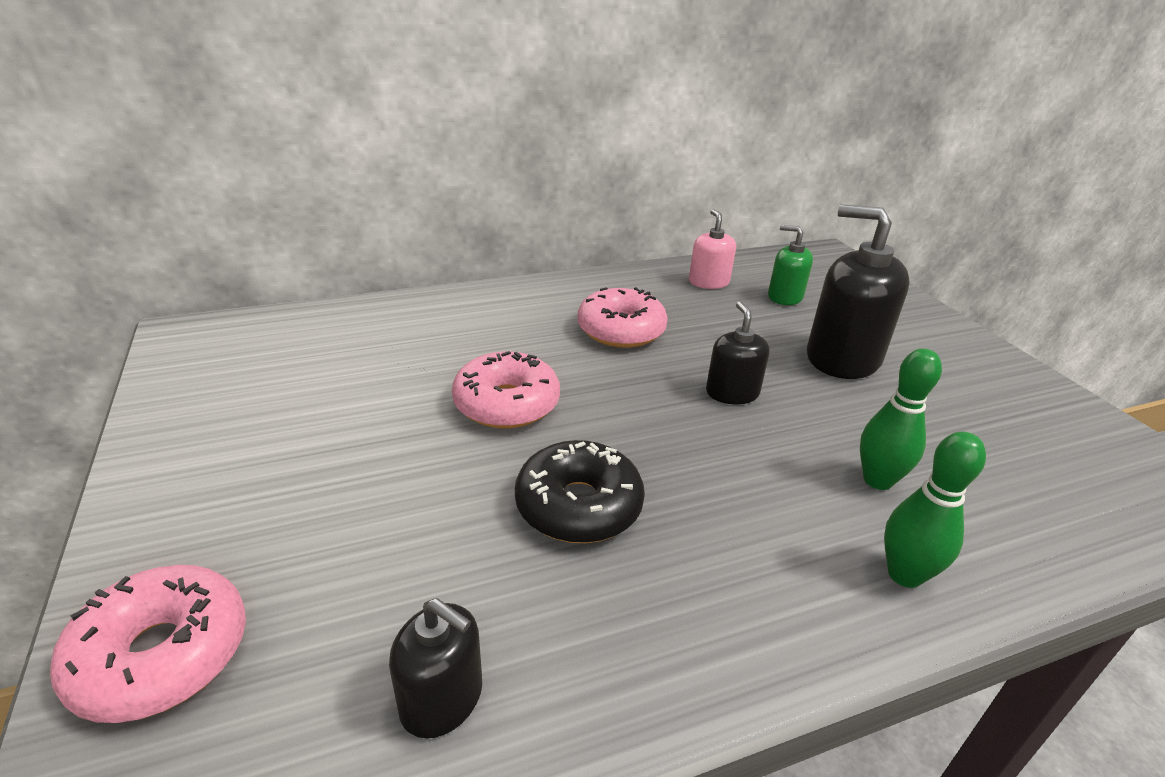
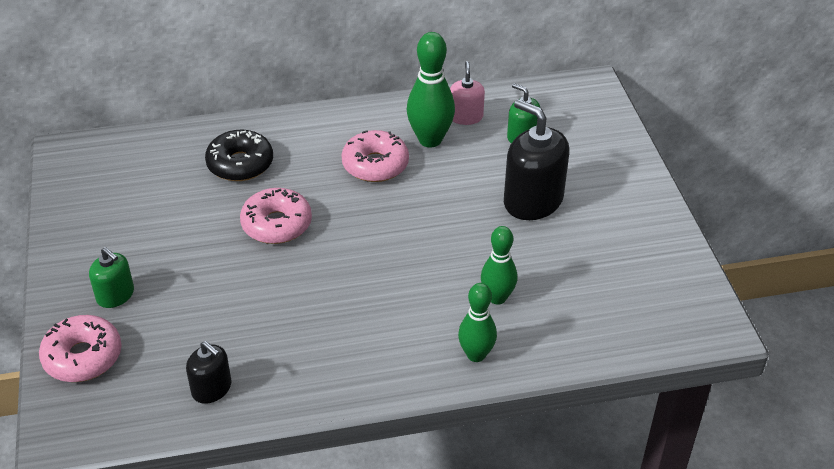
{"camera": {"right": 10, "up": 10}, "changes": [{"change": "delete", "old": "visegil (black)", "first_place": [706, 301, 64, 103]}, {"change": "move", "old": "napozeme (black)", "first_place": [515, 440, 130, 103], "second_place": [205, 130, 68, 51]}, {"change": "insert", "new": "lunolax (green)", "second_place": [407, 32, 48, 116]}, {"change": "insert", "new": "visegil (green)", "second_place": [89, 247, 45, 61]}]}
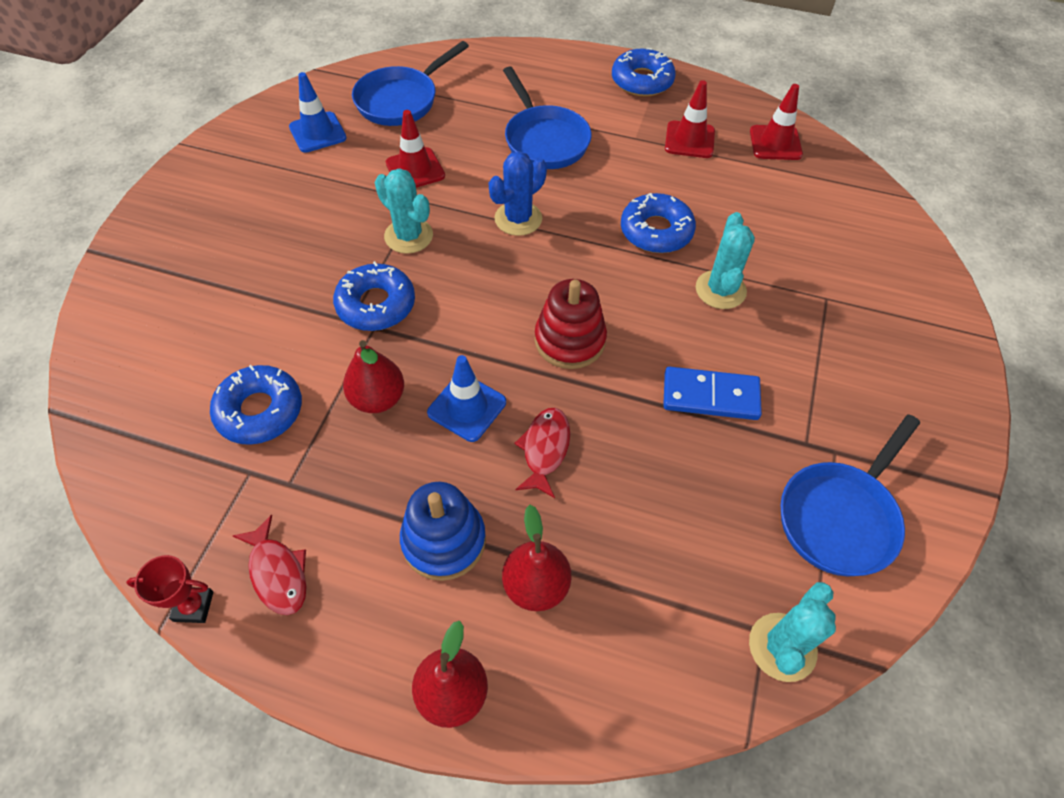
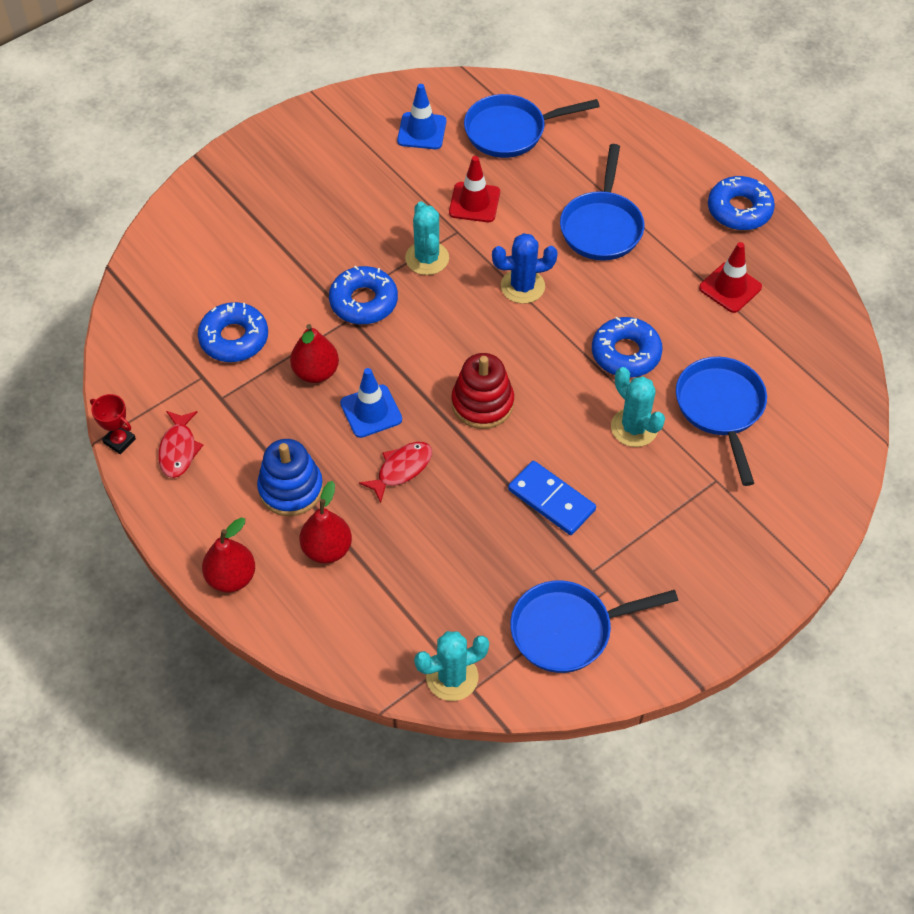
{"camera": {"right": 35, "up": 0}, "changes": [{"change": "delete", "old": "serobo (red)", "first_place": [750, 84, 53, 76]}, {"change": "rotate", "old": "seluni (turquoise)", "first_place": [696, 212, 59, 97], "second_place": [611, 367, 54, 80], "degrees": -75}, {"change": "insert", "new": "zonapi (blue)", "second_place": [676, 357, 91, 129]}]}
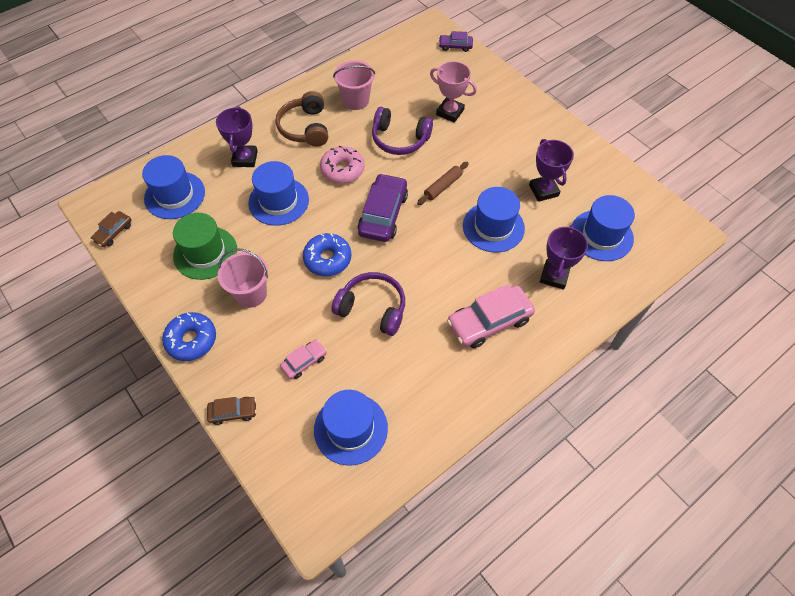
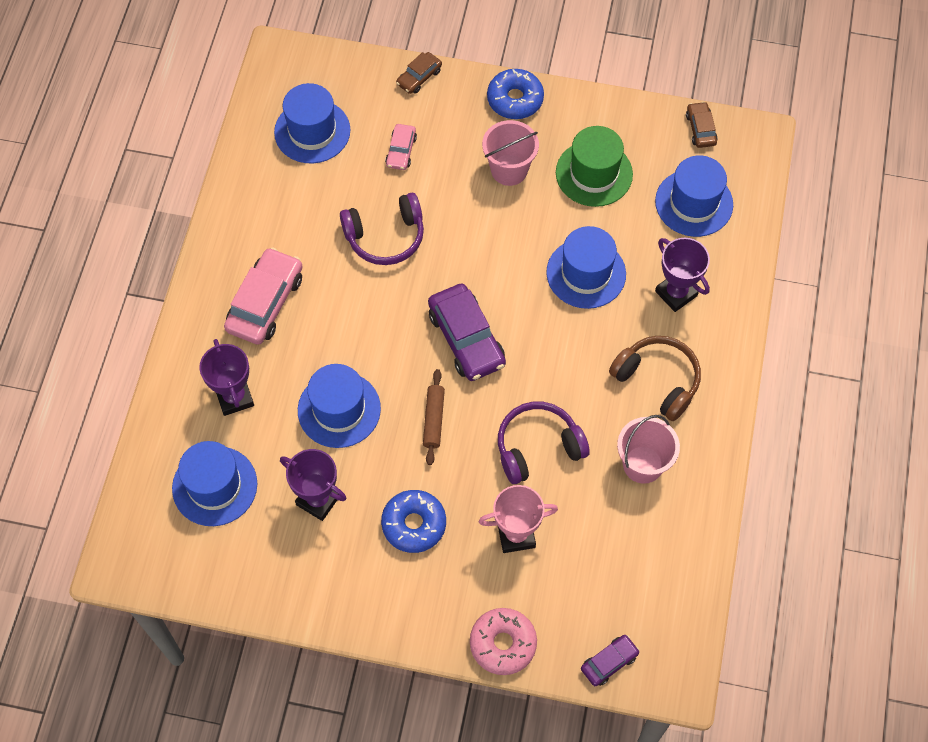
{"camera": {"right": 140, "up": 5}, "changes": [{"change": "move", "old": "napozeme (pink)", "first_place": [320, 146, 45, 38], "second_place": [470, 608, 67, 67]}, {"change": "move", "old": "napozeme (blue)", "first_place": [303, 233, 48, 43], "second_place": [381, 490, 65, 63]}]}
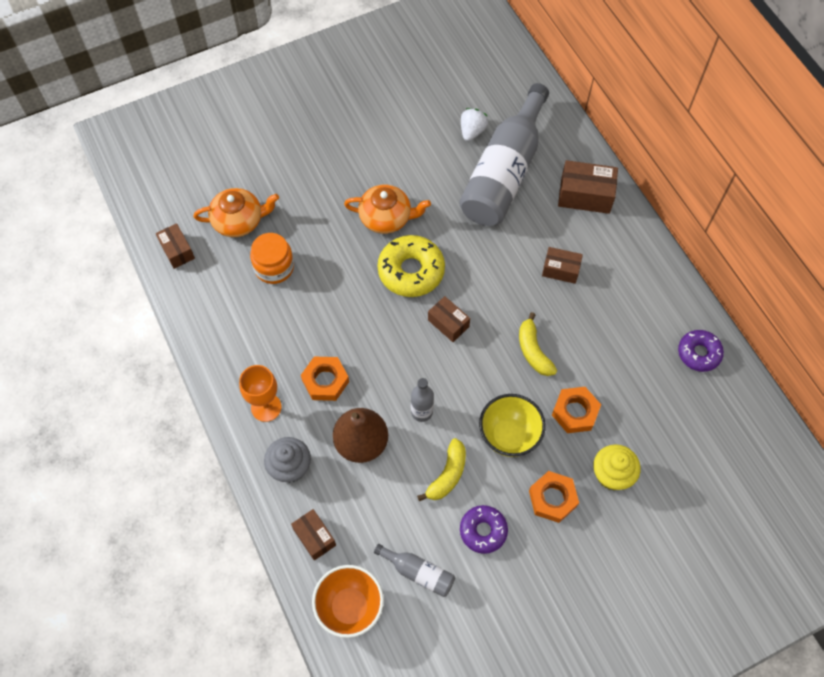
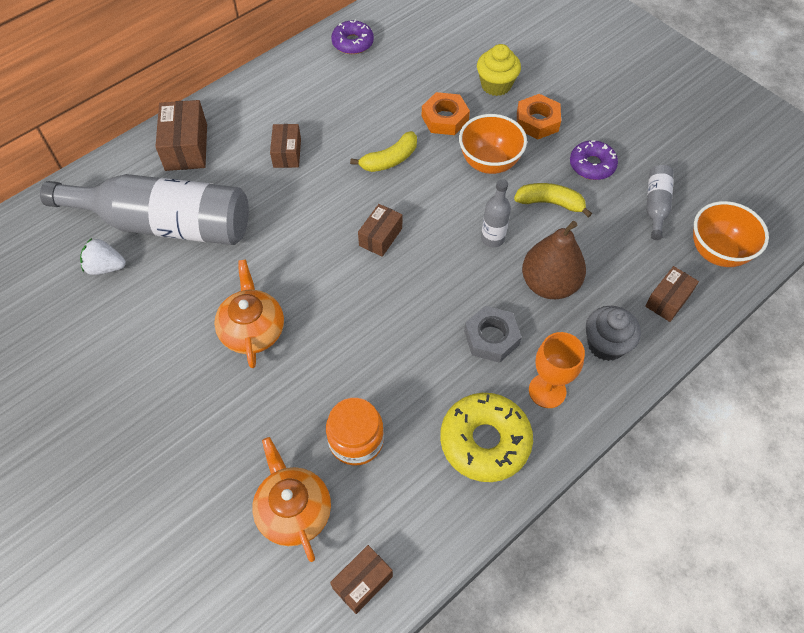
{"camera": {"right": -105, "up": -5}, "changes": [{"change": "move", "old": "napozeme (yellow)", "first_place": [377, 235, 68, 62], "second_place": [440, 393, 93, 89]}, {"change": "recolor", "old": "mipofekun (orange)", "new": "mipofekun (grey)", "first_place": [301, 357, 48, 44], "second_place": [464, 306, 58, 57]}, {"change": "recolor", "old": "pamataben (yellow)", "new": "pamataben (orange)", "first_place": [479, 394, 67, 63], "second_place": [459, 114, 68, 60]}]}
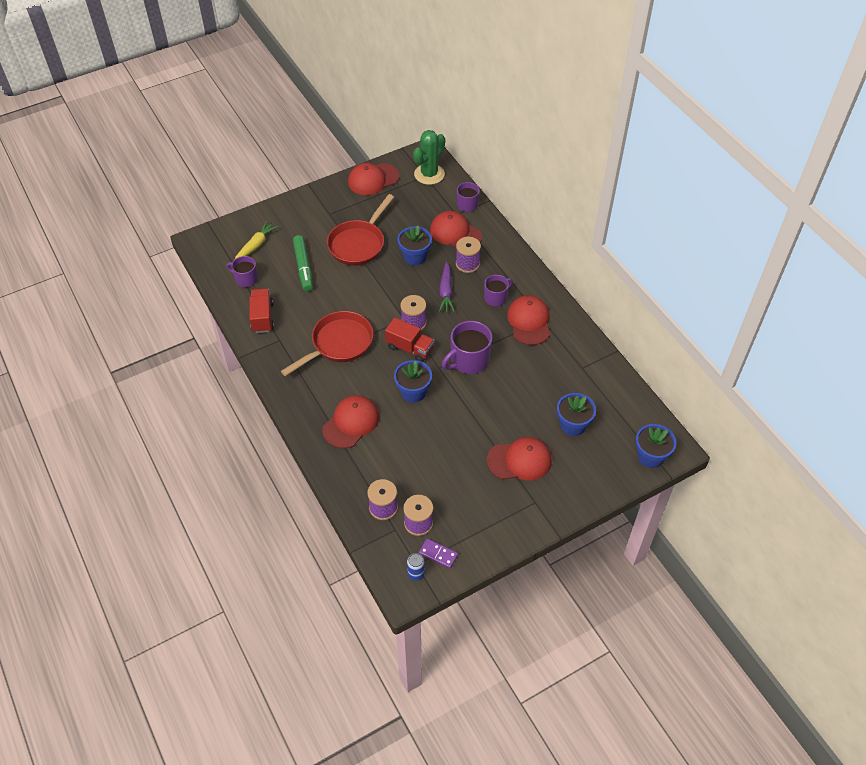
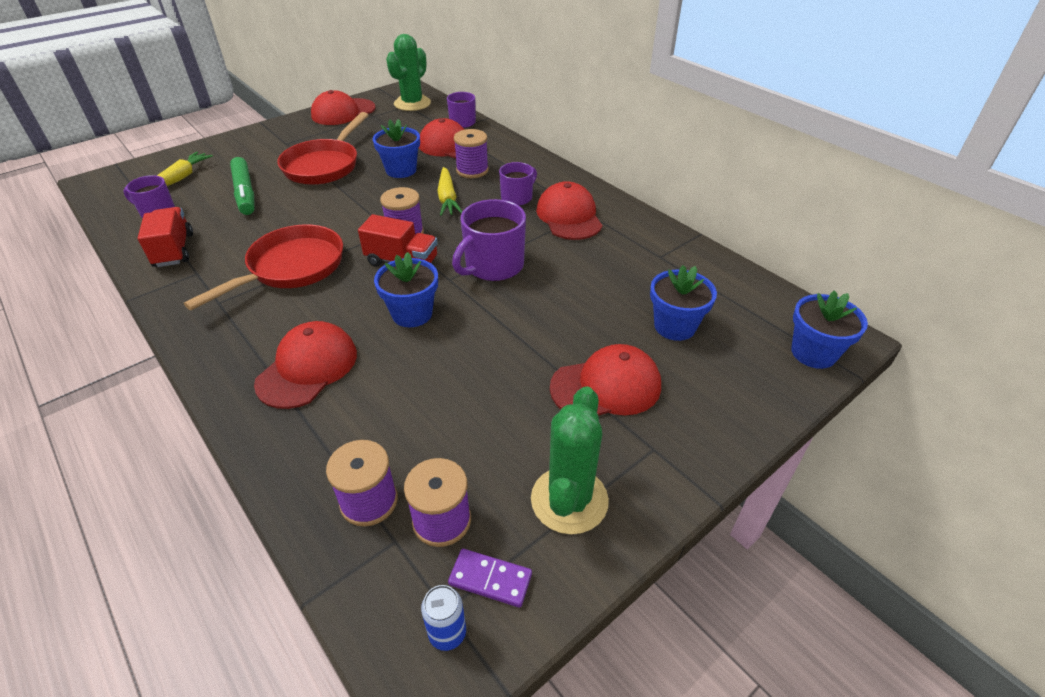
{"camera": {"right": -10, "up": -10}, "changes": [{"change": "recolor", "old": "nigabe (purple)", "new": "nigabe (yellow)", "first_place": [439, 262, 16, 50], "second_place": [437, 167, 25, 49]}, {"change": "insert", "new": "seluni (green)", "second_place": [531, 386, 78, 148]}]}
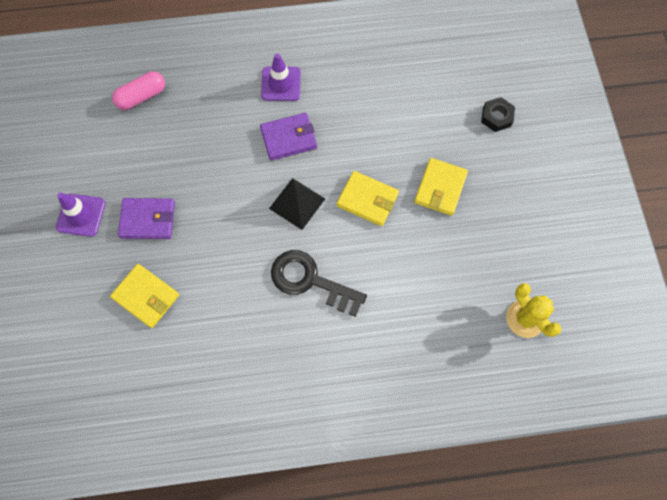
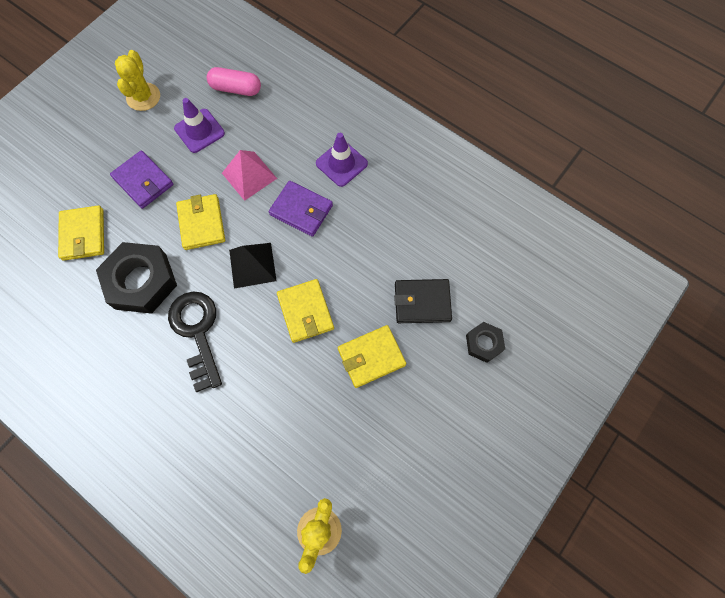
{"camera": {"right": 45, "up": 0}, "changes": [{"change": "move", "old": "serobo (purple)", "first_place": [56, 193, 49, 44], "second_place": [174, 98, 51, 55]}, {"change": "insert", "new": "seluni (yellow)", "second_place": [115, 50, 45, 61]}, {"change": "insert", "new": "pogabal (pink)", "second_place": [222, 150, 55, 51]}, {"change": "insert", "new": "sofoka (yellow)", "second_place": [176, 194, 49, 56]}, {"change": "insert", "new": "mipofekun (black)", "second_place": [96, 242, 81, 72]}, {"change": "insert", "new": "sofoka (black)", "second_place": [394, 279, 58, 44]}]}
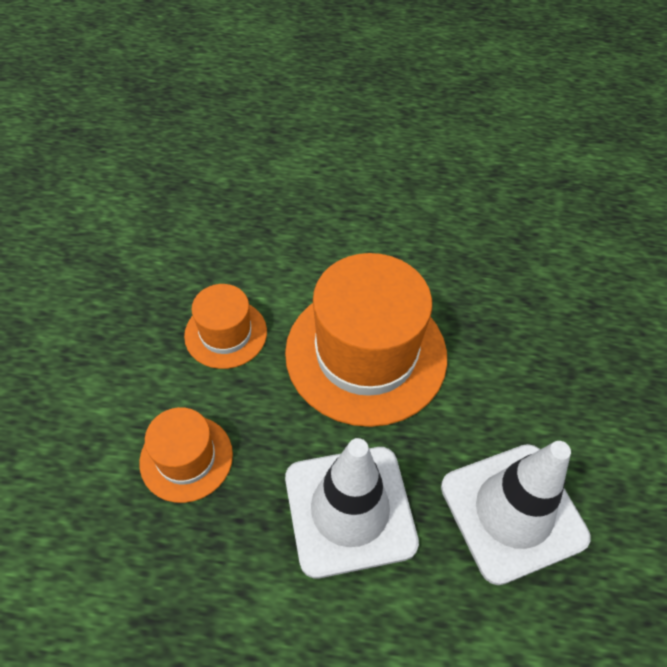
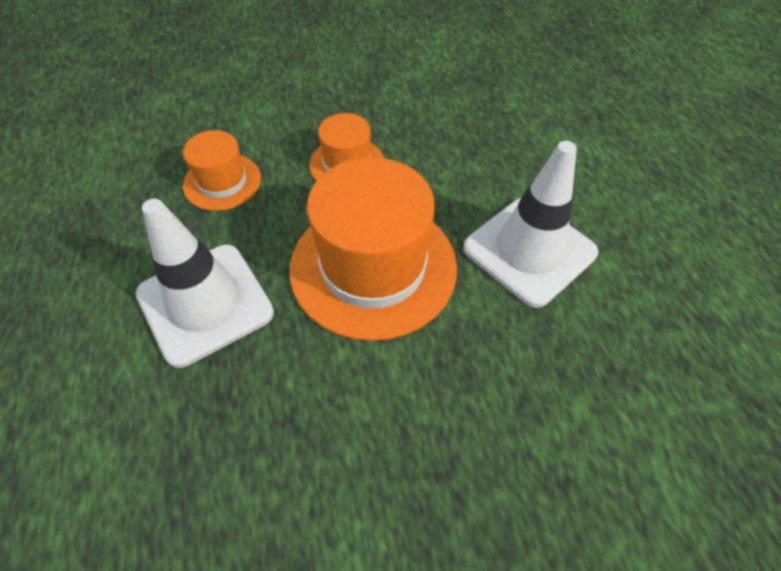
{"camera": {"right": 70, "up": 0}, "changes": [{"change": "move", "old": "serobo (white)", "first_place": [441, 441, 150, 144], "second_place": [463, 141, 135, 167]}]}
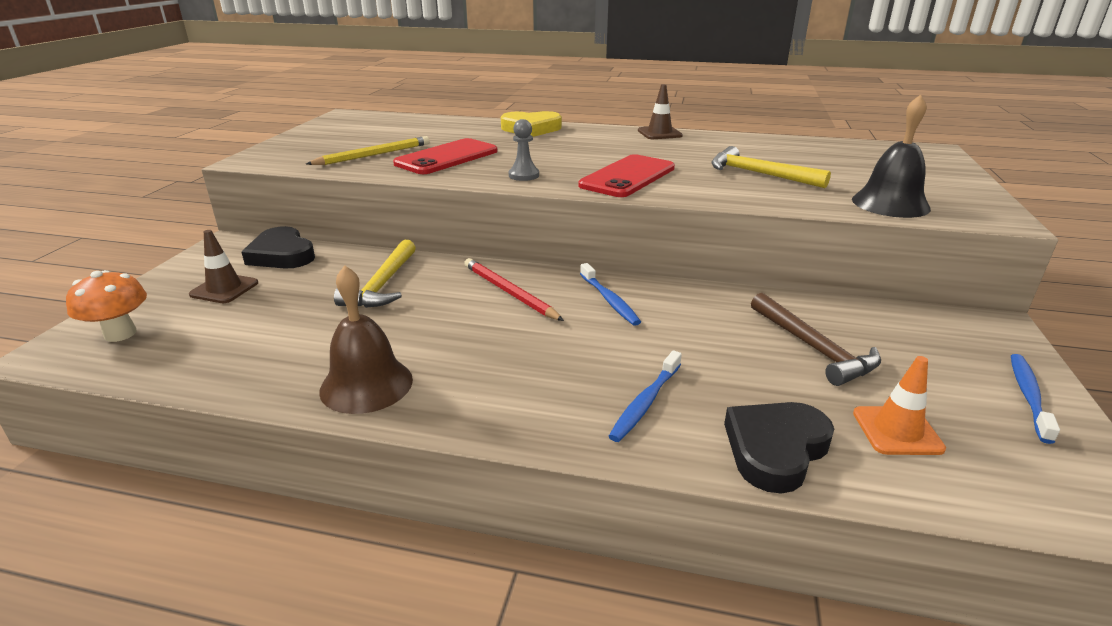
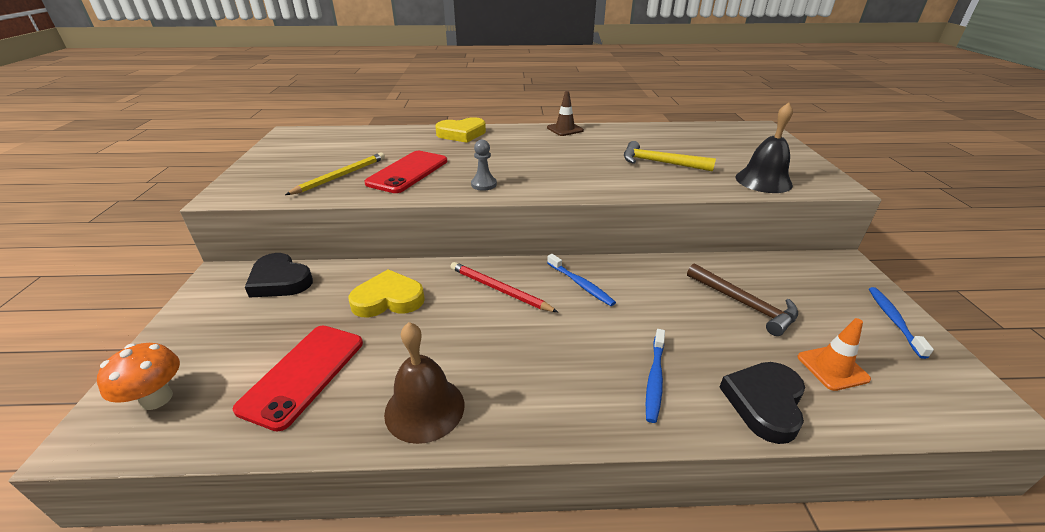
{"camera": {"right": -15, "up": 5}, "changes": [{"change": "move", "old": "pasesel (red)", "first_place": [578, 154, 97, 43], "second_place": [233, 326, 130, 106]}, {"change": "delete", "old": "serobo (brown)", "first_place": [189, 230, 69, 73]}, {"change": "replace", "old": "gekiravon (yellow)", "new": "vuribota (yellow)", "first_place": [334, 240, 82, 68], "second_place": [348, 269, 77, 48]}]}
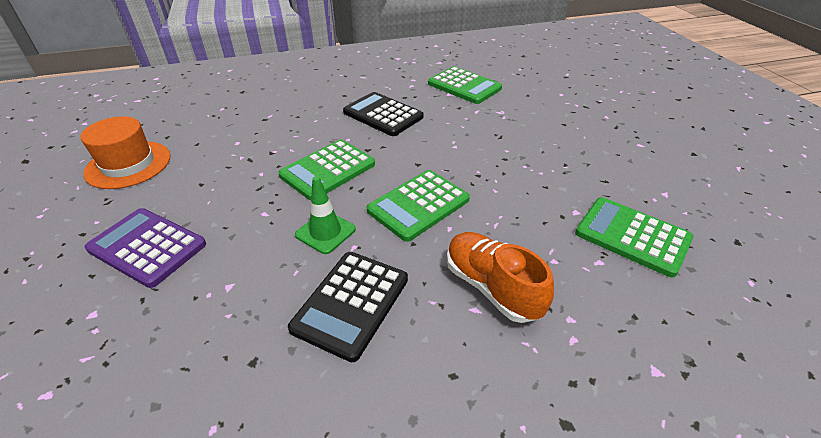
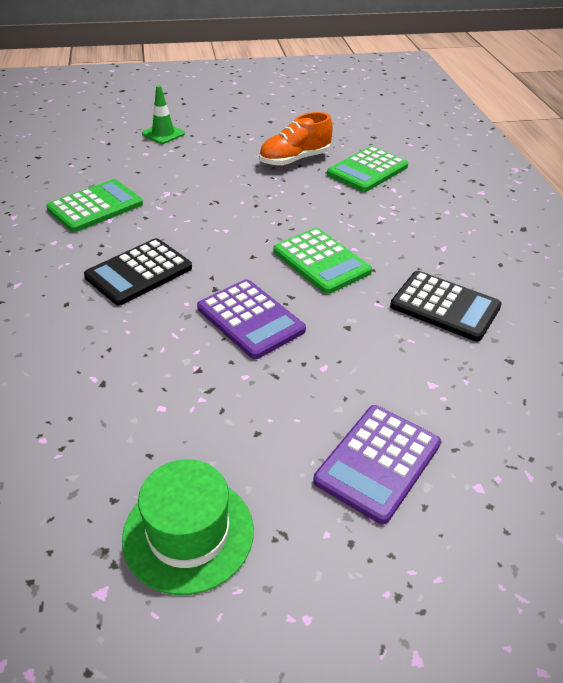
{"camera": {"right": -85, "up": 0}, "changes": [{"change": "recolor", "old": "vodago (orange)", "new": "vodago (green)", "first_place": [81, 116, 89, 73], "second_place": [122, 459, 132, 136]}, {"change": "recolor", "old": "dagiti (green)", "new": "dagiti (purple)", "first_place": [278, 140, 97, 60], "second_place": [197, 279, 109, 80]}, {"change": "move", "old": "serobo (green)", "first_place": [295, 176, 61, 78], "second_place": [142, 85, 43, 59]}, {"change": "move", "old": "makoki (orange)", "first_place": [447, 232, 107, 91], "second_place": [259, 112, 74, 54]}]}
